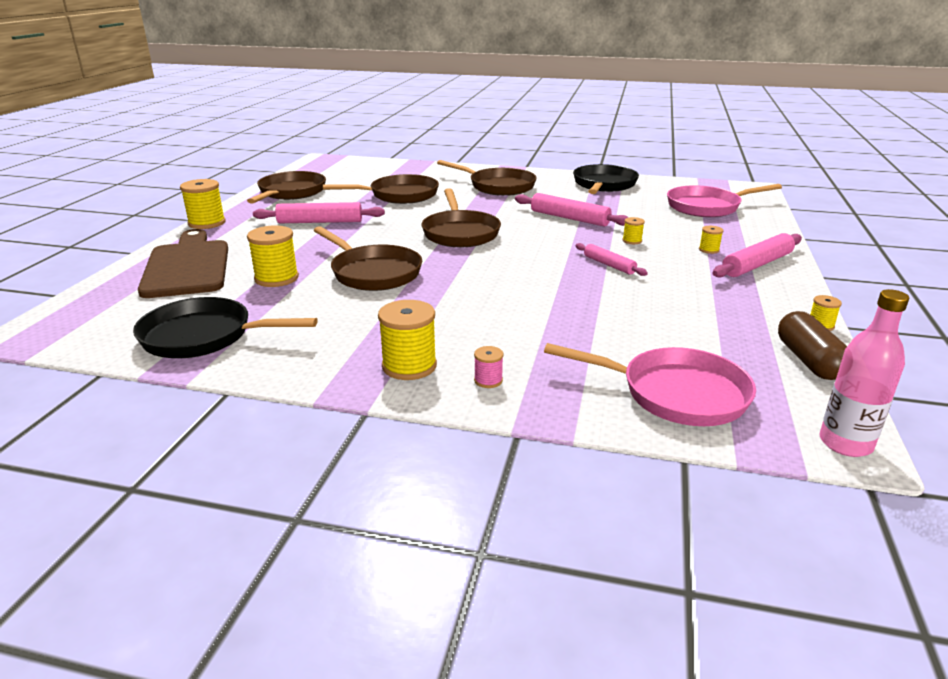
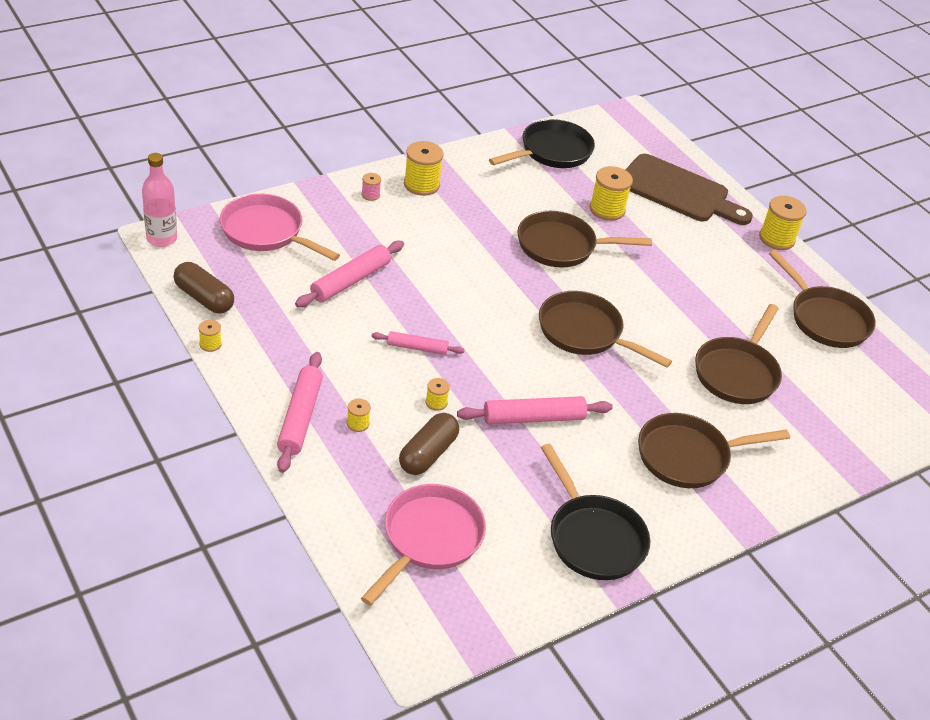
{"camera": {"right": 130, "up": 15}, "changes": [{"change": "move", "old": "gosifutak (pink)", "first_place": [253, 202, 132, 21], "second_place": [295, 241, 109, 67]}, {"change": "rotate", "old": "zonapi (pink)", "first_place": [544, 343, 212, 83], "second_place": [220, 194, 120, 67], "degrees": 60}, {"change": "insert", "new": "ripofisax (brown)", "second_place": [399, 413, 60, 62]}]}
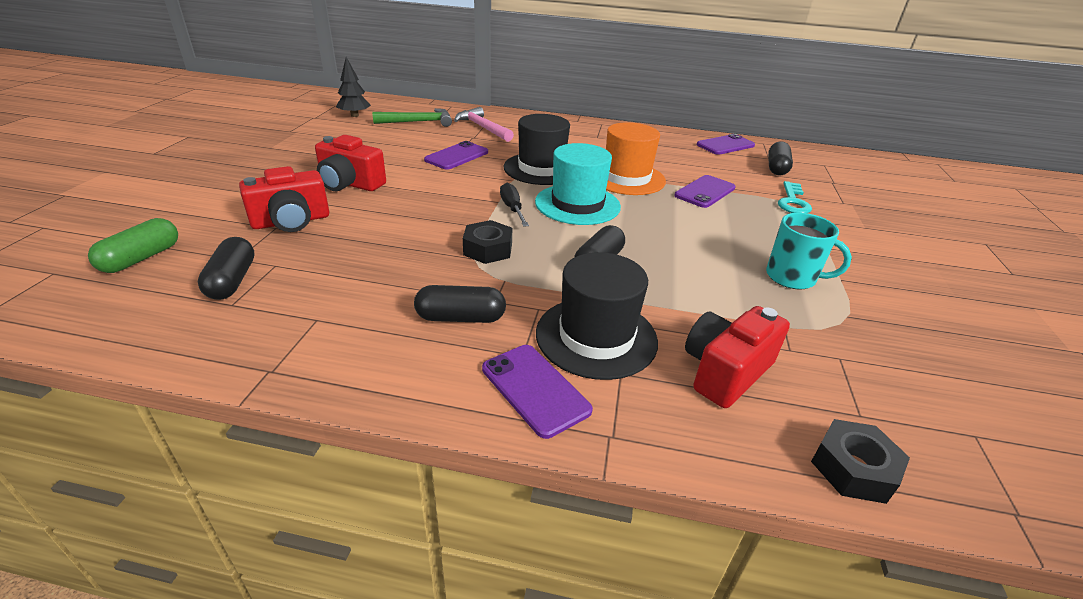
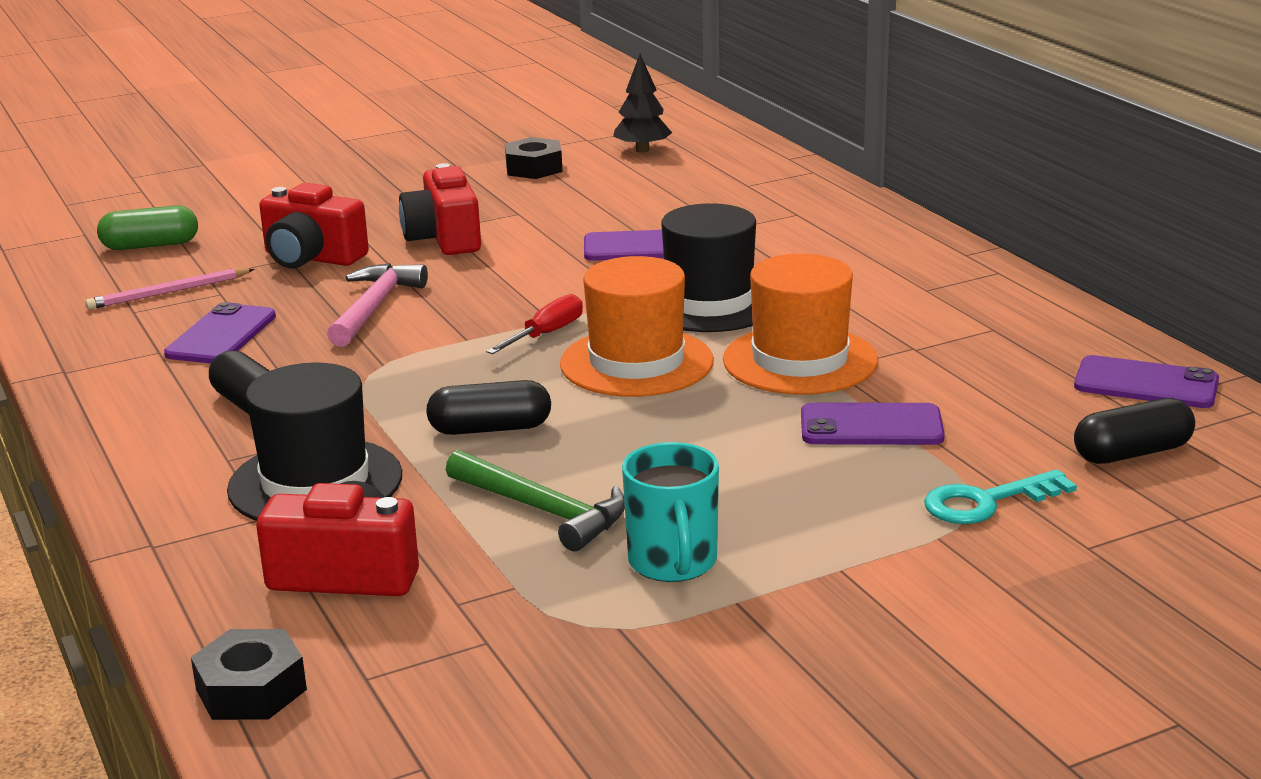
{"camera": {"right": 55, "up": -10}, "changes": [{"change": "move", "old": "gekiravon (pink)", "first_place": [454, 107, 60, 35], "second_place": [327, 263, 101, 84]}, {"change": "move", "old": "gekiravon (green)", "first_place": [372, 108, 80, 19], "second_place": [446, 450, 179, 101]}, {"change": "recolor", "old": "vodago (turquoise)", "new": "vodago (orange)", "first_place": [535, 143, 86, 82], "second_place": [560, 256, 154, 141]}, {"change": "recolor", "old": "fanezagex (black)", "new": "fanezagex (red)", "first_place": [500, 183, 29, 44], "second_place": [486, 294, 97, 60]}, {"change": "move", "old": "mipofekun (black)", "first_place": [463, 220, 49, 44], "second_place": [505, 137, 58, 42]}, {"change": "replace", "old": "ripofisax (black)", "new": "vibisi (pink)", "first_place": [198, 237, 57, 63], "second_place": [85, 268, 170, 41]}, {"change": "move", "old": "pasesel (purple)", "first_place": [482, 345, 111, 94], "second_place": [164, 302, 112, 62]}]}
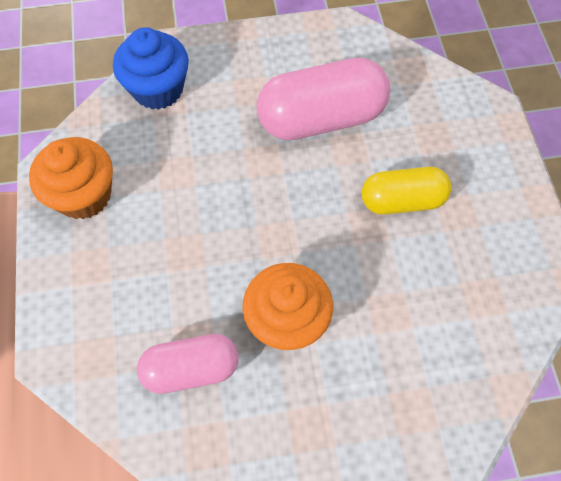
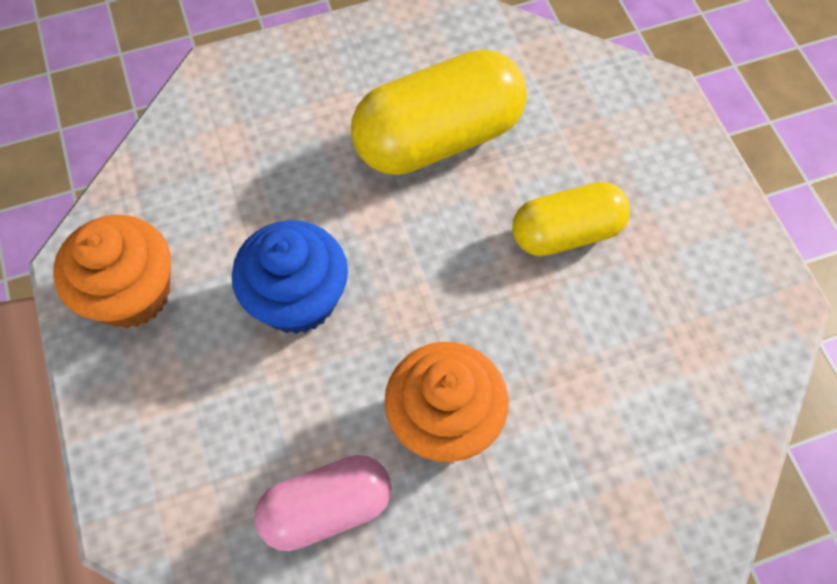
{"camera": {"right": -10, "up": 0}, "changes": [{"change": "move", "old": "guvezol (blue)", "first_place": [113, 27, 76, 83], "second_place": [232, 220, 116, 114]}, {"change": "recolor", "old": "ripofisax (pink)", "new": "ripofisax (yellow)", "first_place": [257, 58, 133, 82], "second_place": [351, 49, 176, 126]}]}
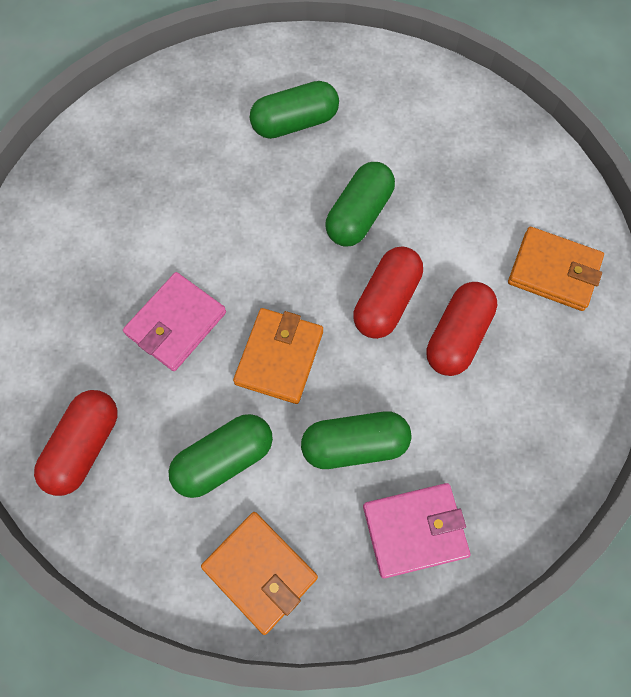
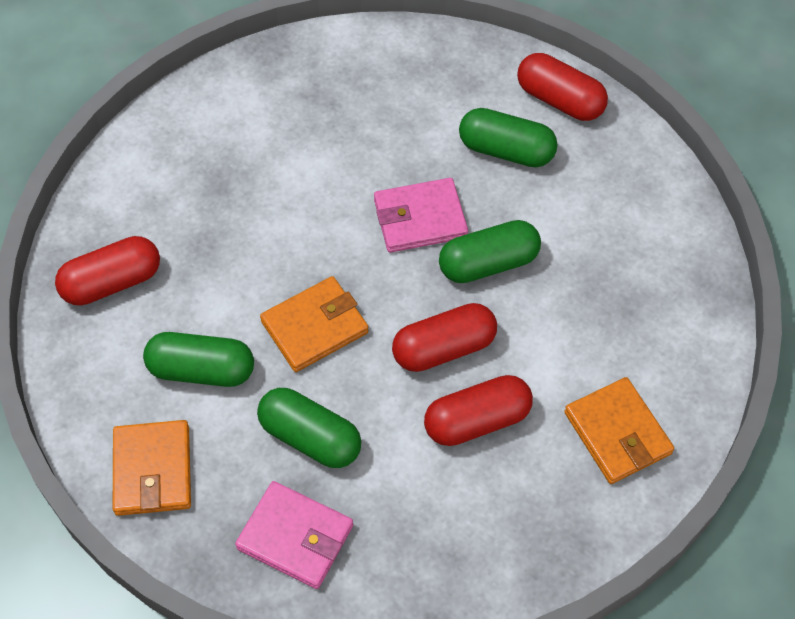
{"camera": {"right": 40, "up": -10}, "changes": [{"change": "move", "old": "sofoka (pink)", "first_place": [123, 272, 103, 99], "second_place": [374, 178, 94, 75]}, {"change": "insert", "new": "ripofisax (red)", "second_place": [517, 53, 91, 68]}]}
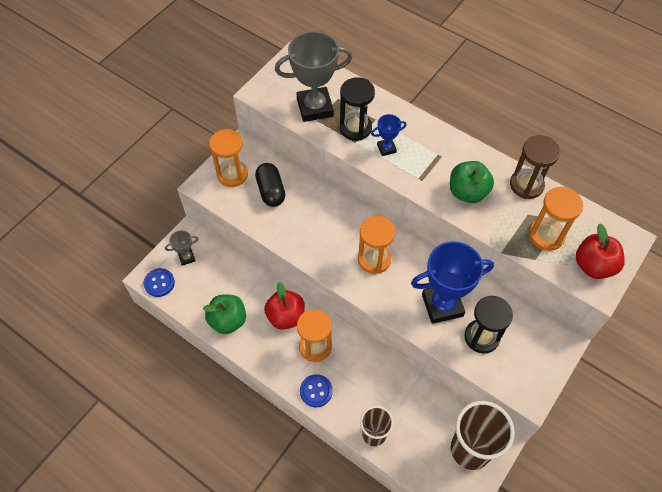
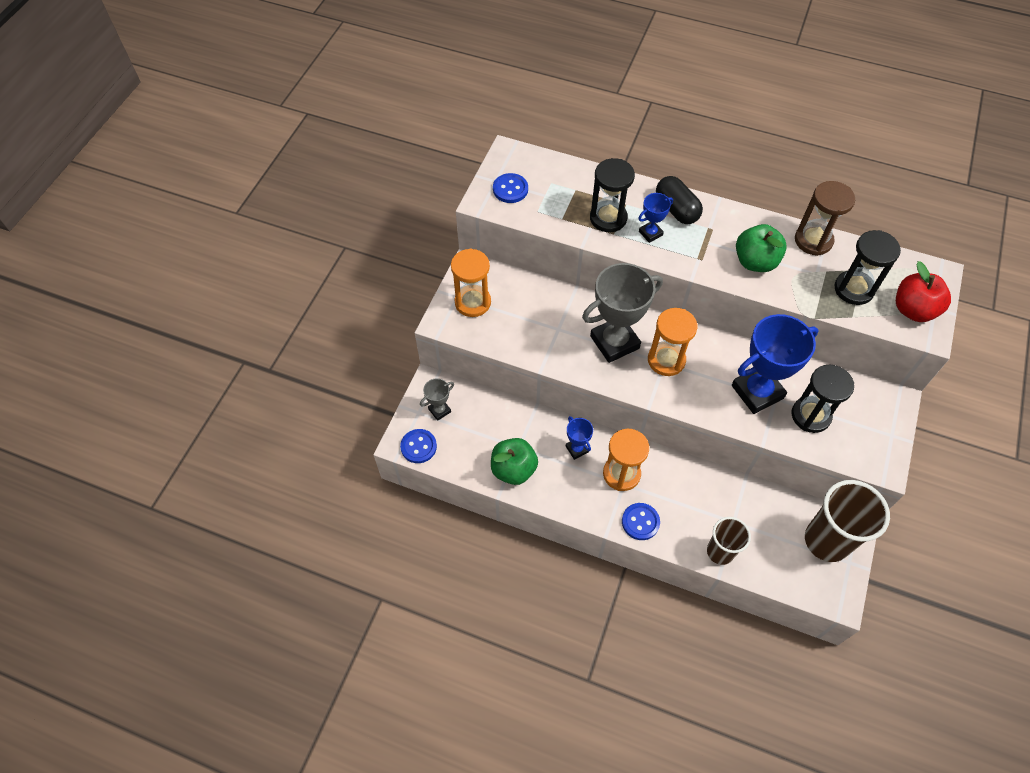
{"camera": {"right": -15, "up": 0}, "changes": [{"change": "move", "old": "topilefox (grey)", "first_place": [275, 31, 77, 91], "second_place": [582, 263, 81, 100]}, {"change": "move", "old": "ripofisax (black)", "first_place": [255, 163, 30, 44], "second_place": [656, 176, 47, 48]}, {"change": "recolor", "old": "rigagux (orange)", "new": "rigagux (black)", "first_place": [529, 187, 54, 64], "second_place": [835, 230, 66, 75]}, {"change": "replace", "old": "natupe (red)", "new": "topilefox (blue)", "first_place": [264, 282, 41, 48], "second_place": [566, 416, 27, 44]}, {"change": "insert", "new": "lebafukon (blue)", "second_place": [493, 173, 35, 30]}]}
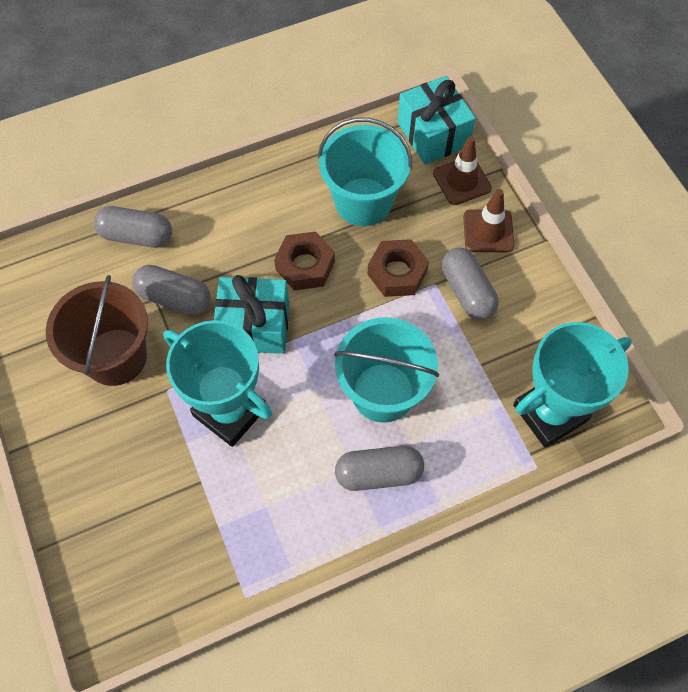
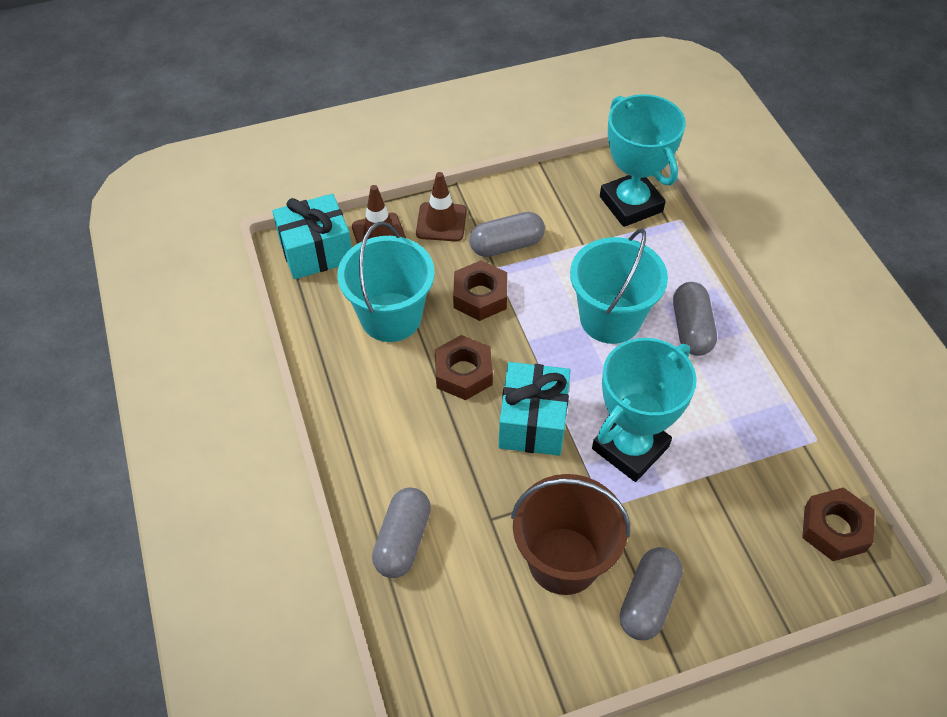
{"camera": {"right": -85, "up": -10}, "changes": [{"change": "move", "old": "ripofisax (grey)", "first_place": [132, 265, 78, 50], "second_place": [620, 547, 63, 94]}, {"change": "insert", "new": "mipofekun (brown)", "second_place": [802, 487, 73, 74]}]}
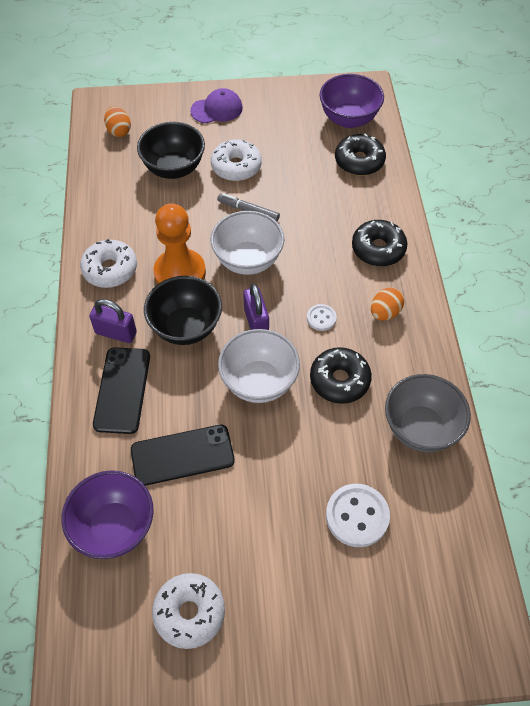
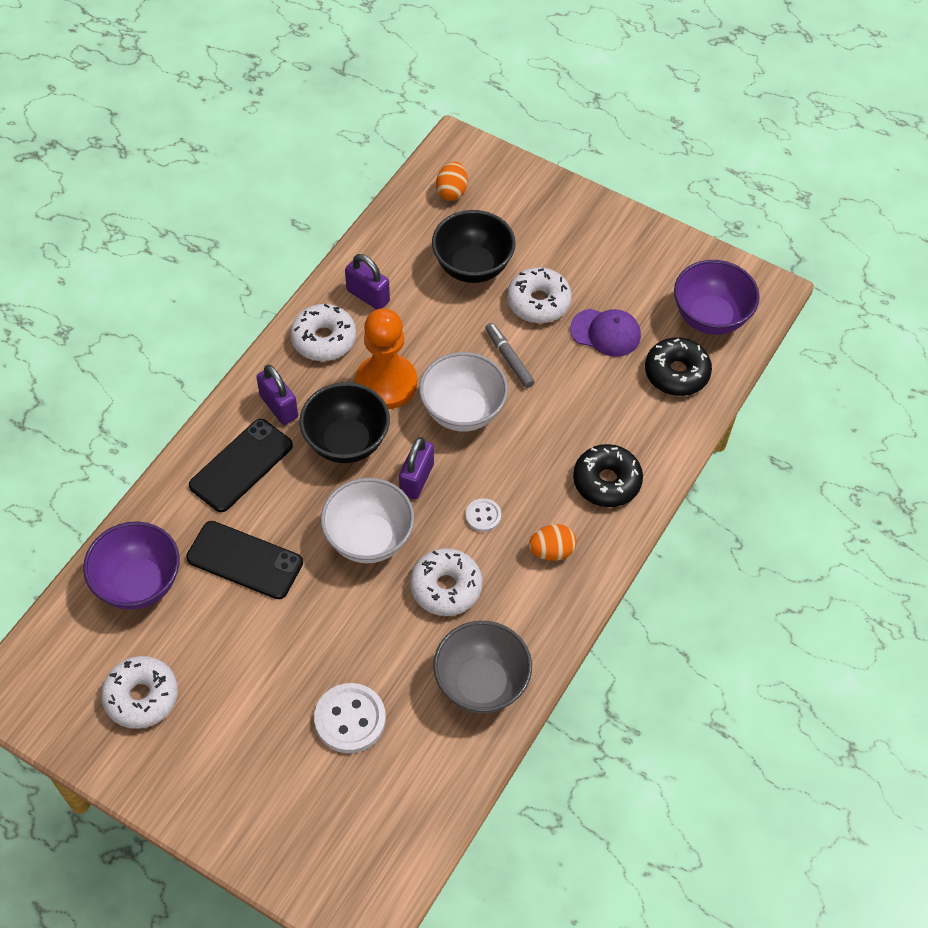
{"camera": {"right": 35, "up": 0}, "changes": [{"change": "move", "old": "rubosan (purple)", "first_place": [190, 88, 53, 35], "second_place": [570, 309, 71, 48]}, {"change": "recolor", "old": "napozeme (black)", "new": "napozeme (white)", "first_place": [310, 347, 62, 57], "second_place": [410, 548, 73, 68]}, {"change": "insert", "new": "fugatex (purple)", "second_place": [345, 254, 45, 56]}]}
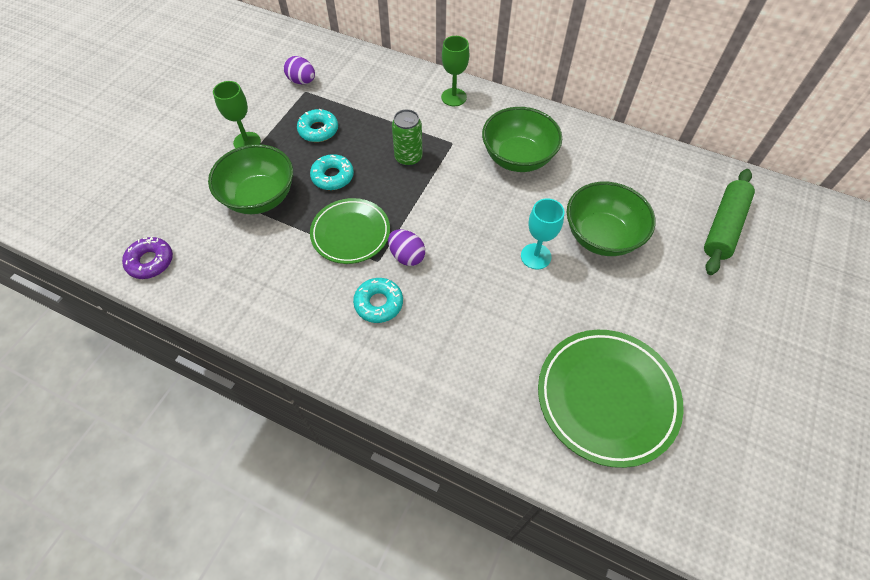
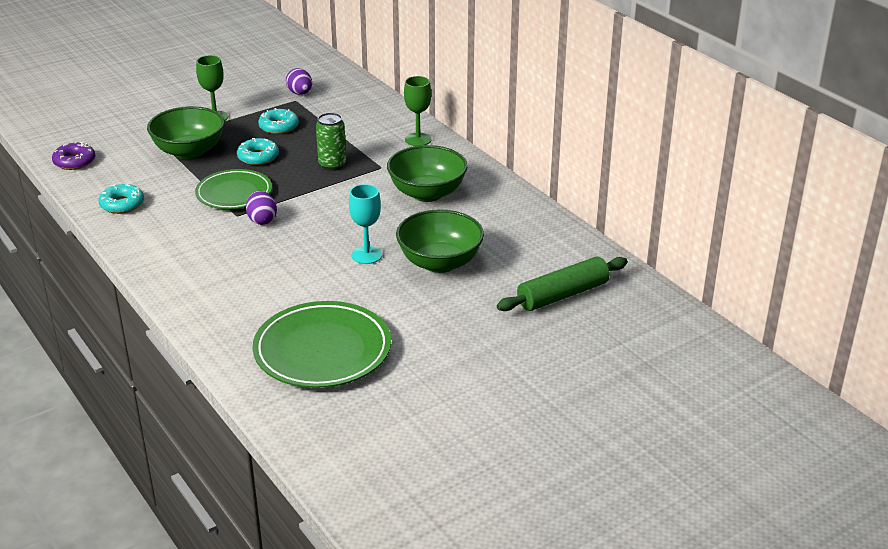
{"camera": {"right": 30, "up": -25}, "changes": [{"change": "move", "old": "napozeme (turquoise)", "first_place": [353, 278, 50, 45], "second_place": [98, 184, 46, 30]}]}
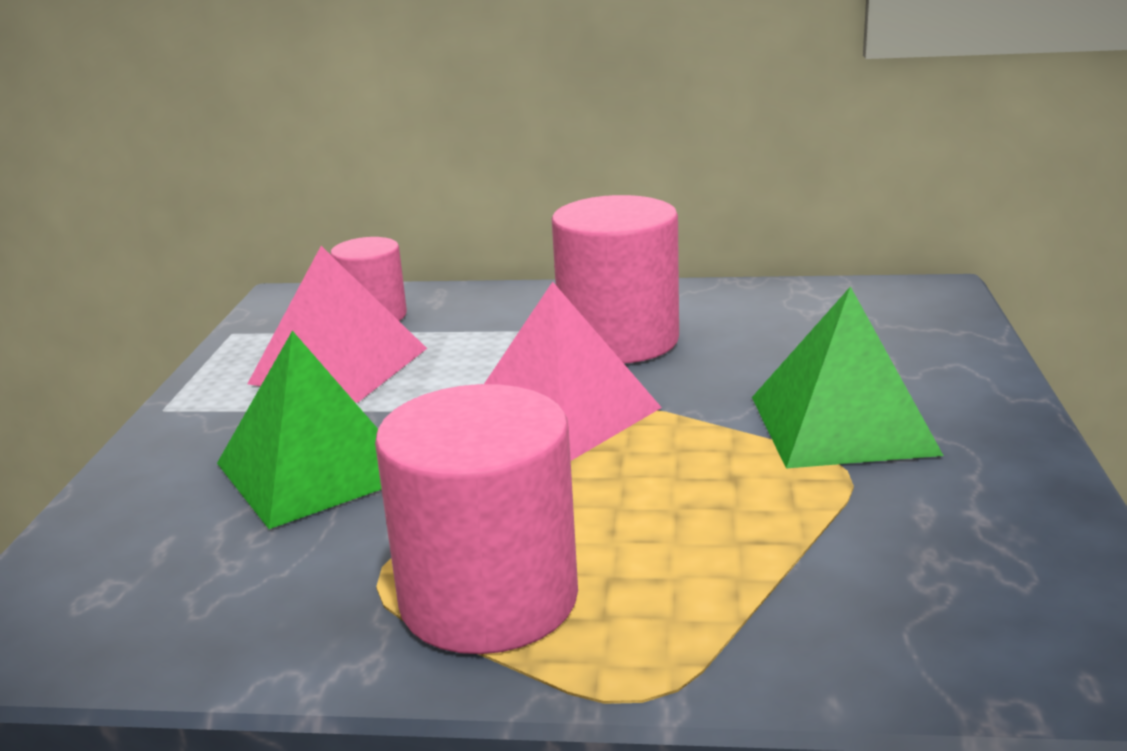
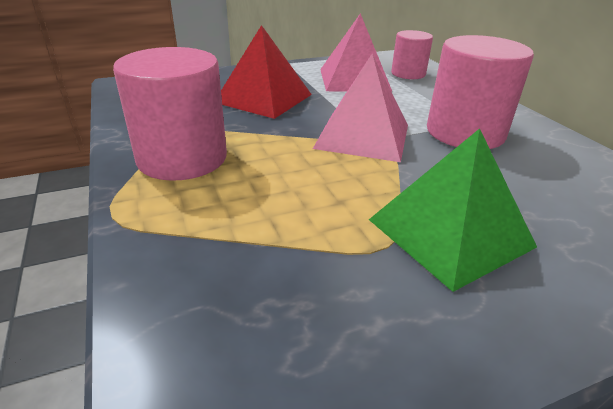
{"camera": {"right": 60, "up": 10}, "changes": [{"change": "recolor", "old": "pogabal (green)", "new": "pogabal (red)", "first_place": [217, 331, 165, 198], "second_place": [221, 25, 91, 94]}]}
